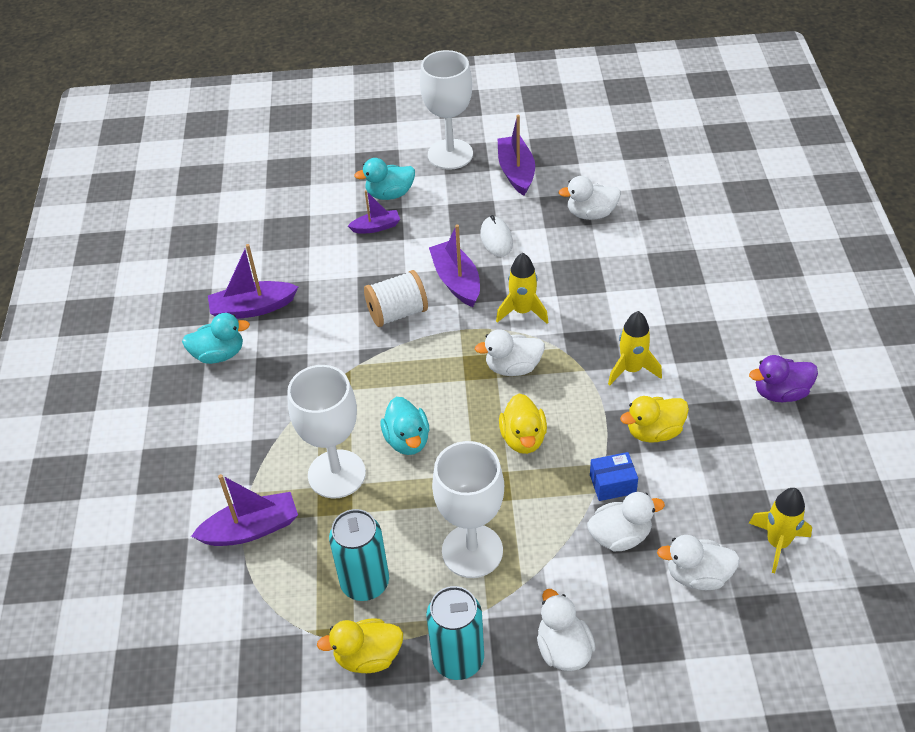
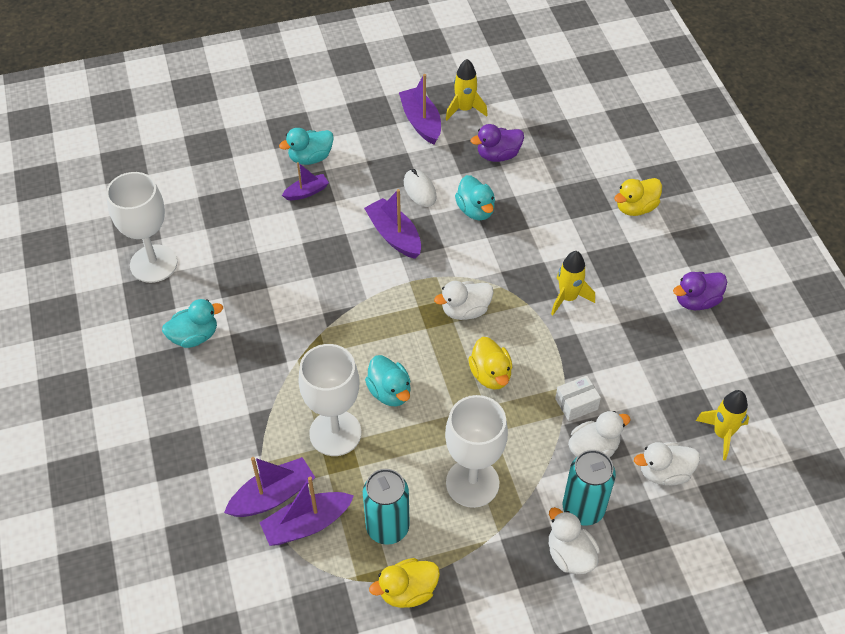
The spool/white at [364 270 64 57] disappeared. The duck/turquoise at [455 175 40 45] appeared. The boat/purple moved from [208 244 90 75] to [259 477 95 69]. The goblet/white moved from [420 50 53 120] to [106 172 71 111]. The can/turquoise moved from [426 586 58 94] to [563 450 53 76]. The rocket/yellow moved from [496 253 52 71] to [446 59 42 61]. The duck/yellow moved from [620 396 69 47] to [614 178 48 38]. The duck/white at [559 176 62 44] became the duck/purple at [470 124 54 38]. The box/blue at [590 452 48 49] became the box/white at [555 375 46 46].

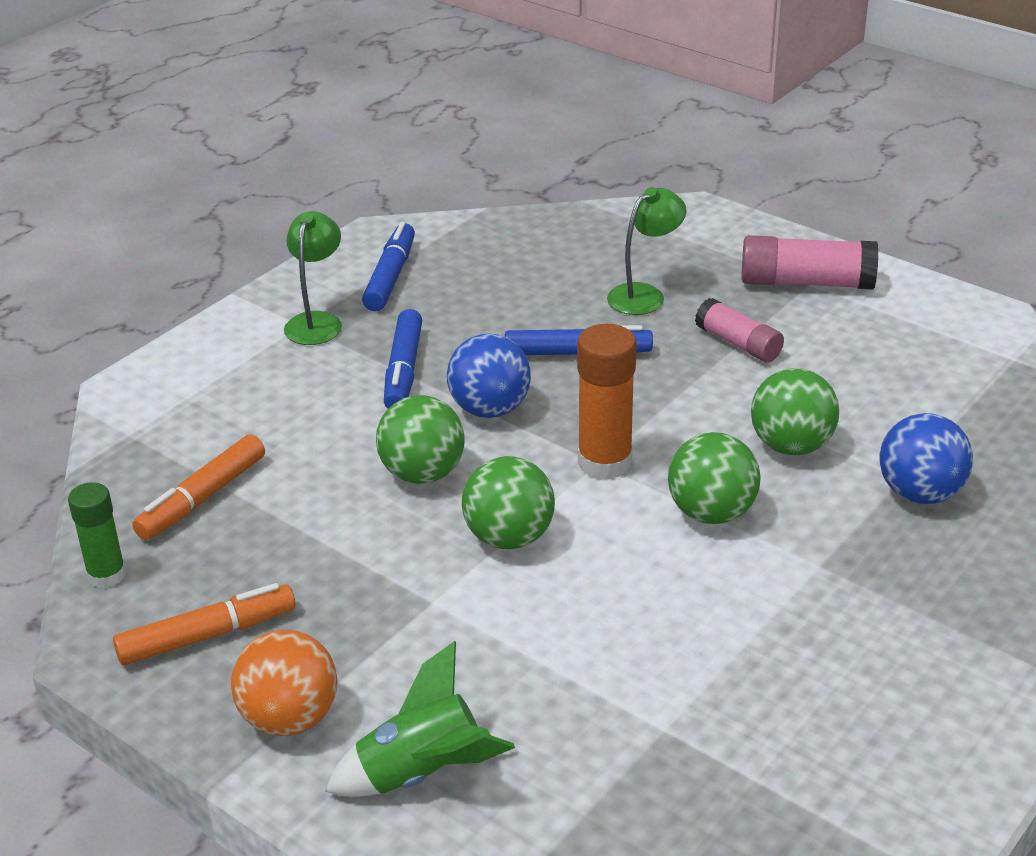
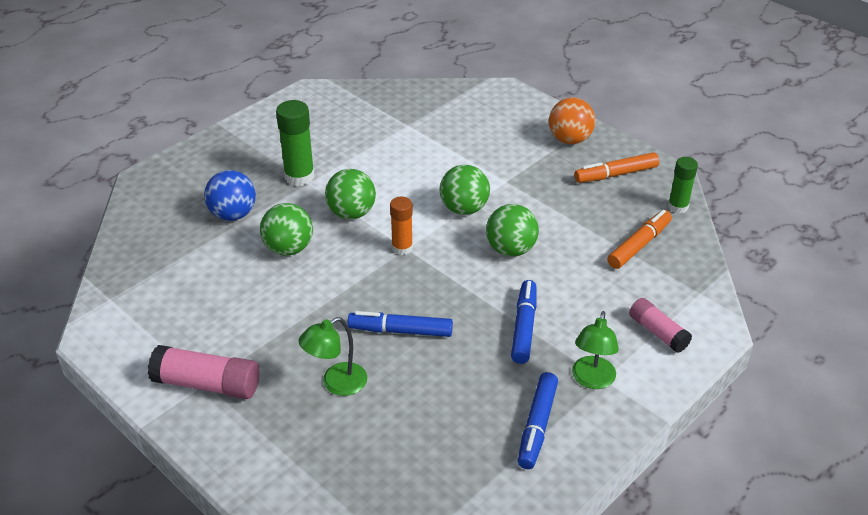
The rocket/green at [325 641 190 156] disappeared. The ball/blue at [447 333 84 85] disappeared. The glue stick/green at [276 100 39 86] appeared. The glue stick/pink moved from [695 298 89 65] to [629 298 63 55]. The glue stick/orange at [577 324 60 155] changed to 0.65 times the size.

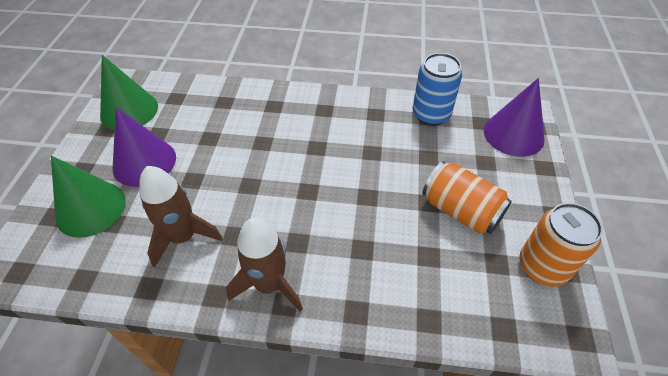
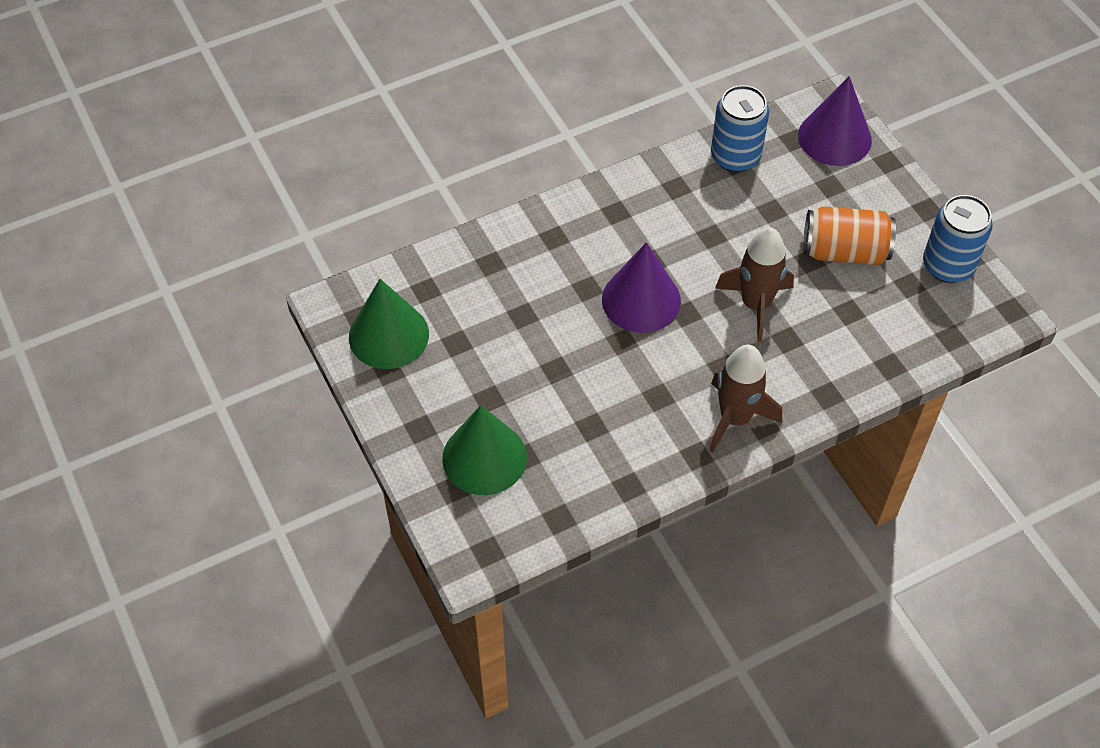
The cone/purple moved from [113 107 63 80] to [602 242 79 91]. The rocket/brown moved from [139 166 84 102] to [715 227 79 115]. The can/orange at [519 203 84 84] became the can/blue at [923 195 70 88].

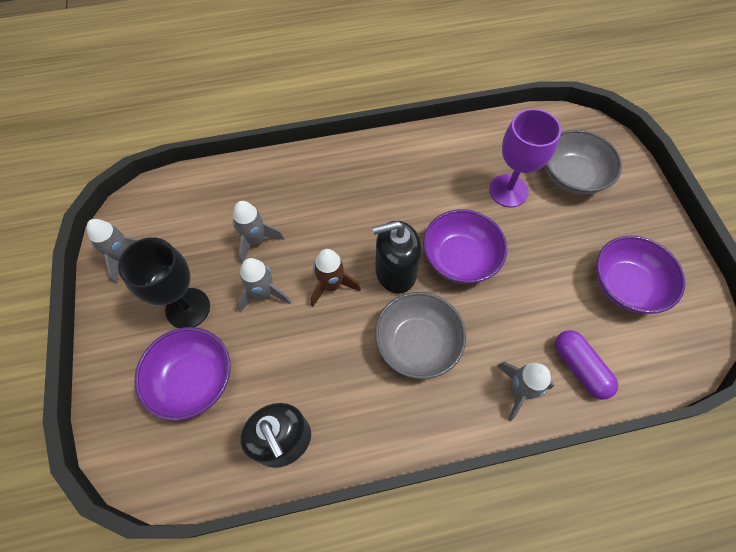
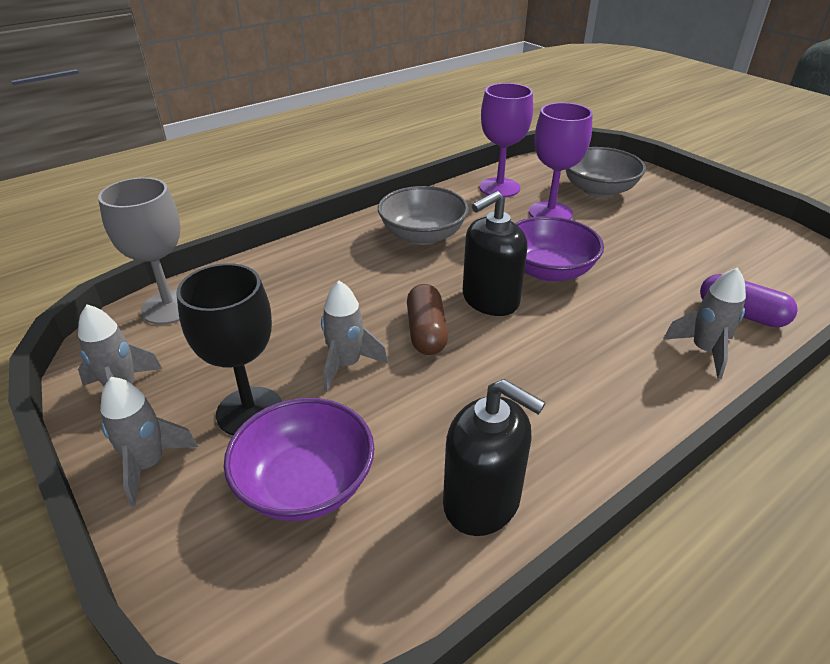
The bowl/purple at [596 235 89 79] disappeared. The goblet/grey at [98 177 82 148] appeared. The goblet/purple at [479 83 54 114] appeared. The rocket/grey moved from [233 201 51 63] to [100 377 98 130]. The bowl/grey moved from [375 292 91 87] to [378 186 91 59]. The rocket/brown at [311 249 50 58] was replaced by the capsule/brown at [407 284 41 71].

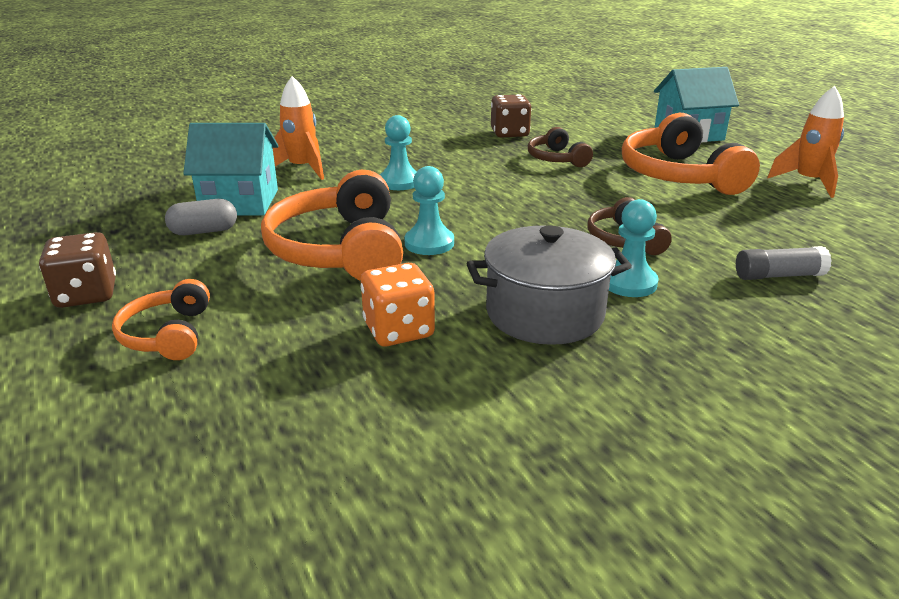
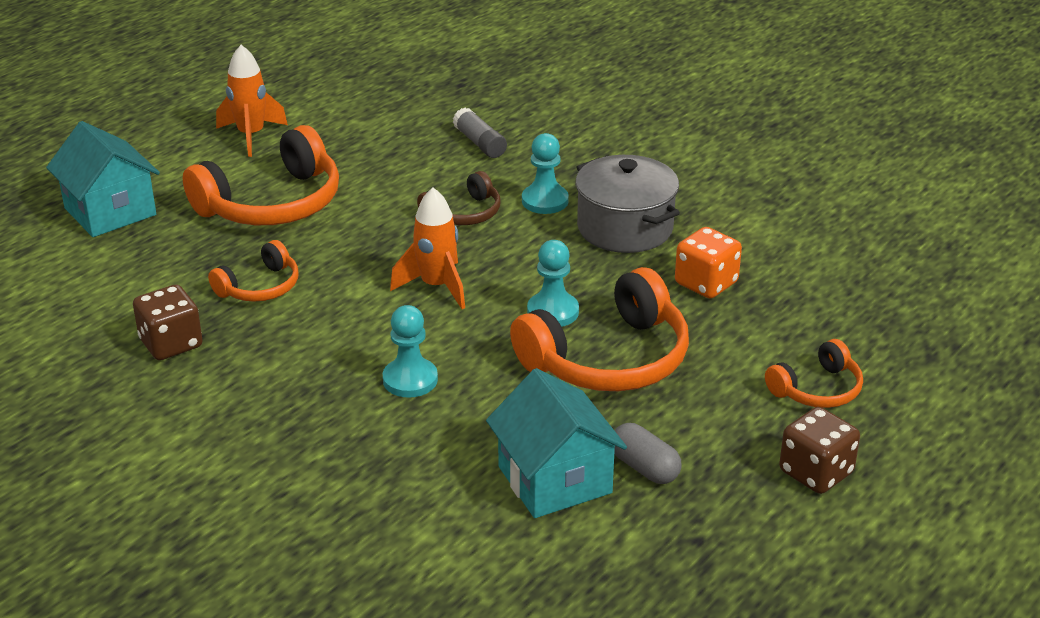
The rocket/orange moved from [273 76 51 104] to [390 187 75 122]. The headphones/brown at [528 127 65 40] became the headphones/orange at [208 240 90 62].

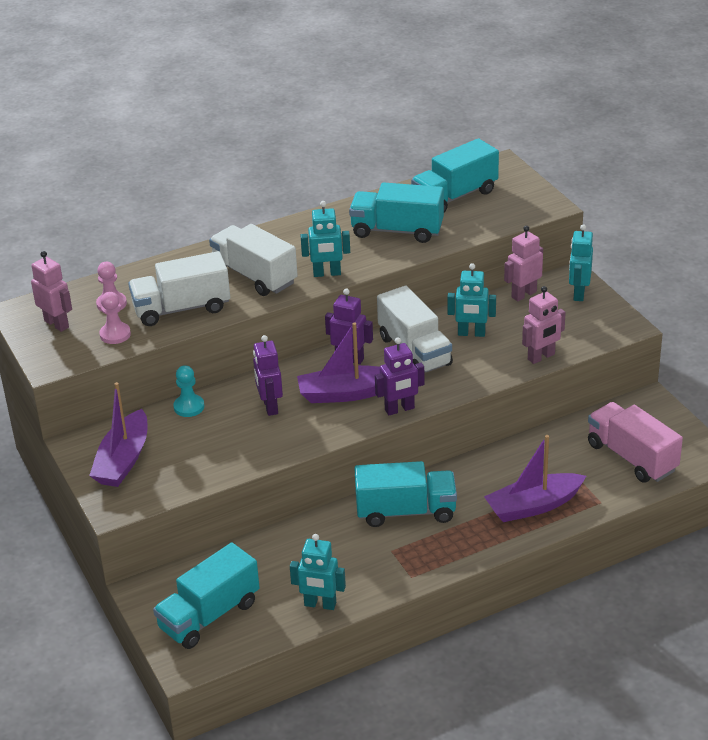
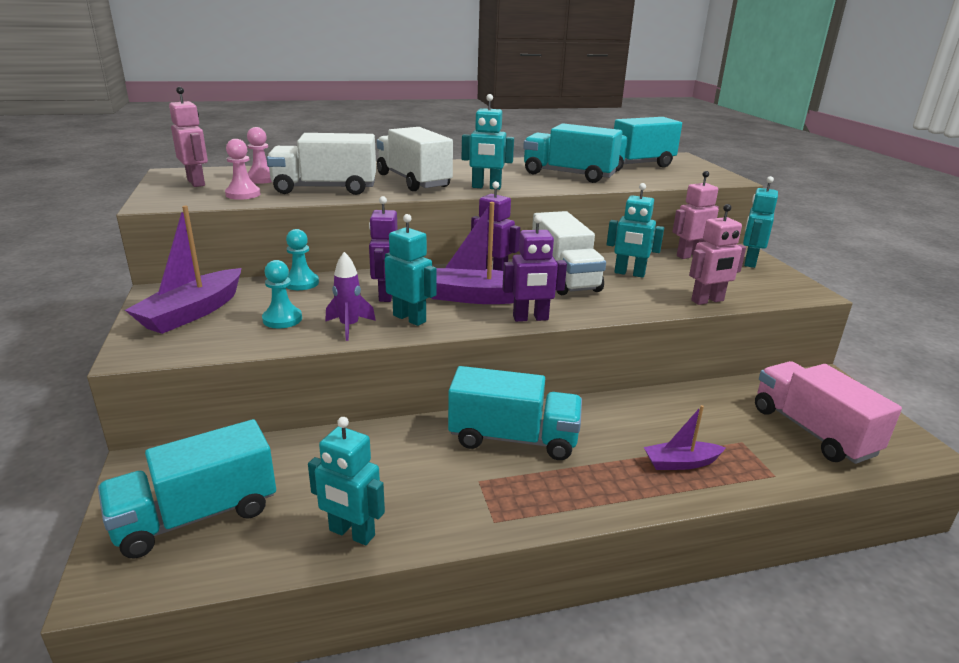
The pawn/turquoise at [262 260 40 68] appeared. The rocket/purple at [325 252 51 89] appeared. The robot/turquoise at [385 214 52 112] appeared. The boat/purple at [484 435 102 87] changed to 0.58 times the size.

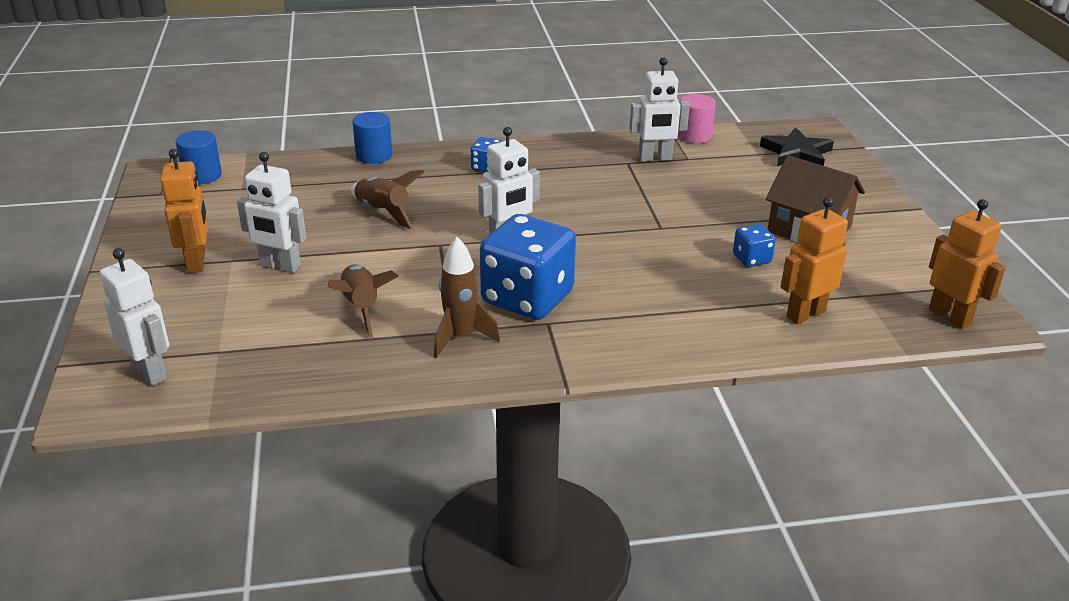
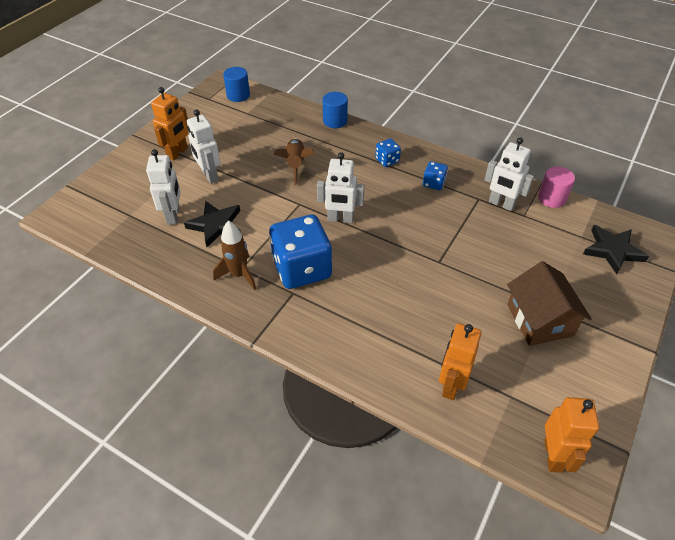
The robot/white moved from [100 248 69 138] to [146 149 35 76]. The dice/blue moved from [733 224 43 43] to [423 161 25 29]. The rocket/brown at [328 264 71 74] was replaced by the star/black at [184 201 57 46]. The robot/orange at [781 197 67 127] turned 75 degrees counterclockwise.

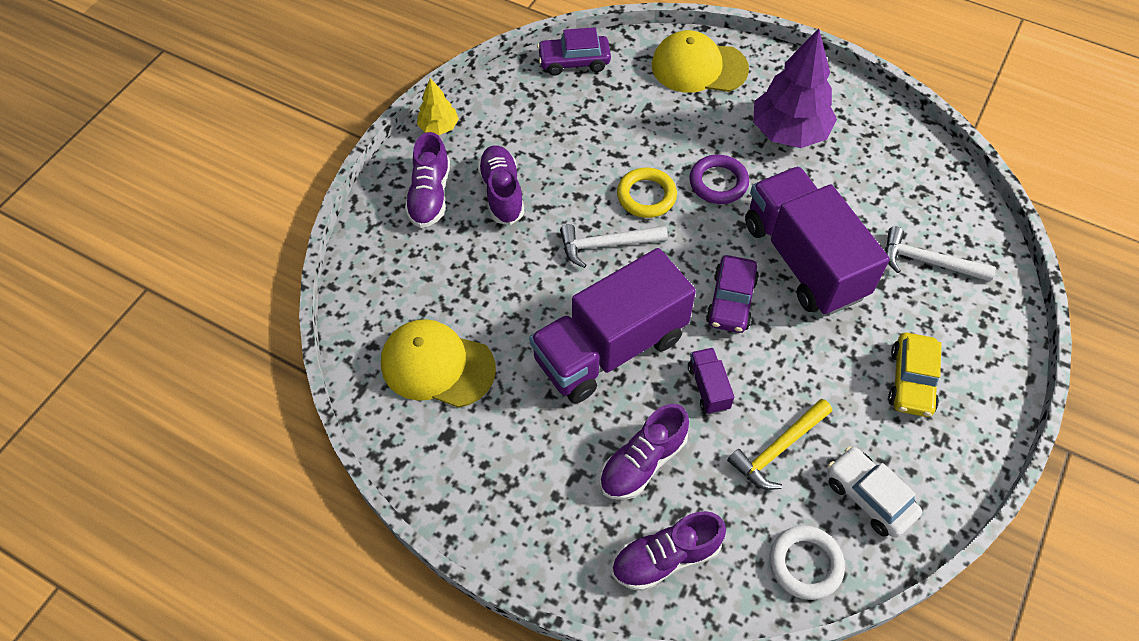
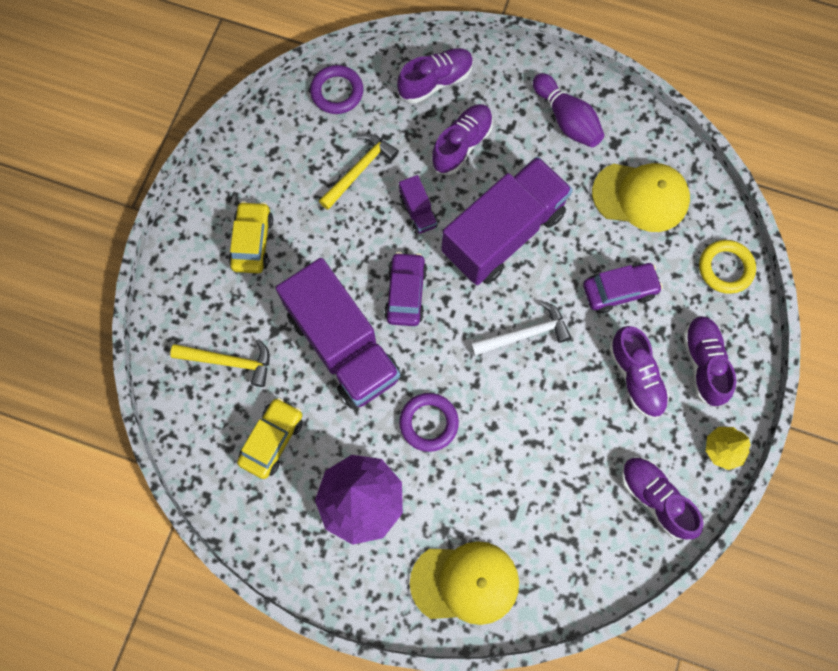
The car/white at [827 446 95 92] disappeared. The car/yellow at [237 397 66 82] appeared. The bowling pin/purple at [533 73 71 74] appeared. The shoe/purple at [621 457 83 83] appeared. The car/purple moved from [537 27 74 49] to [583 263 80 50]. The ring/yellow moved from [617 168 60 50] to [699 240 57 54]. The ring/white at [769 525 76 75] became the ring/purple at [310 65 53 49]. The hammer/white at [885 227 111 55] became the hammer/yellow at [170 339 100 48].

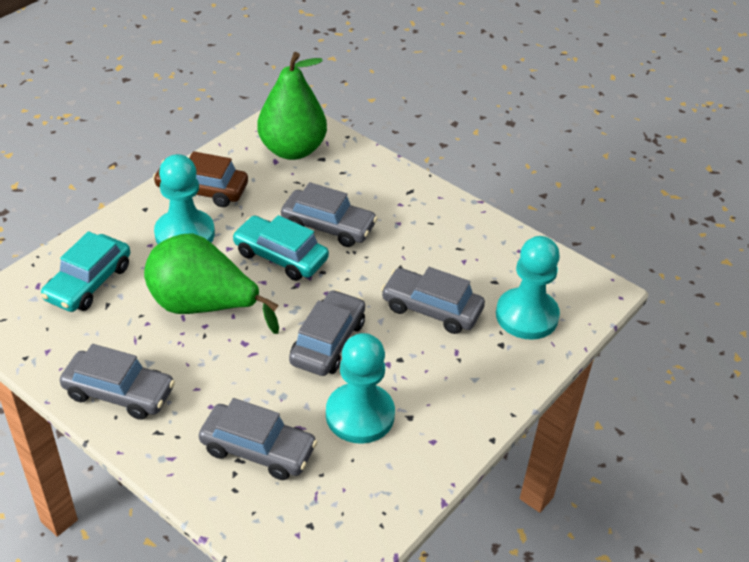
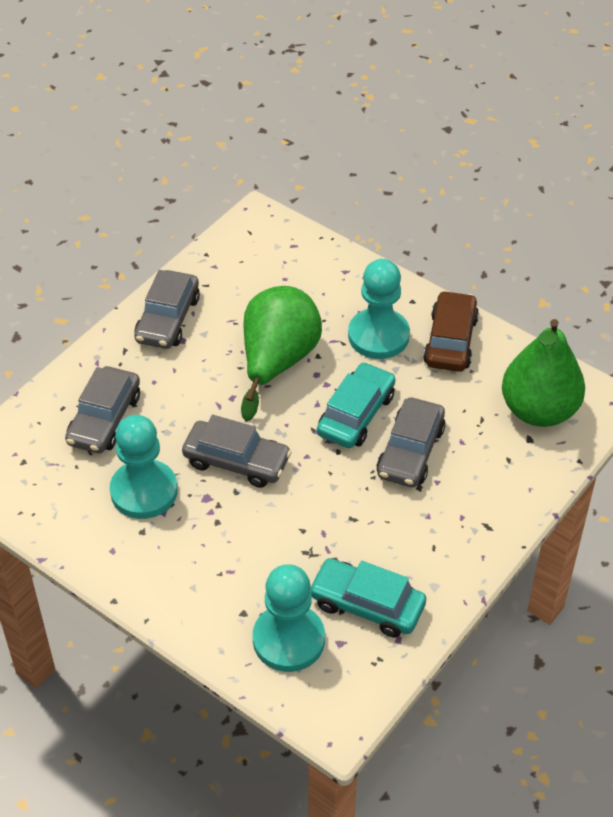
The car/grey at [381 267 104 67] disappeared. The car/turquoise moved from [41 231 89 81] to [310 558 116 79].

